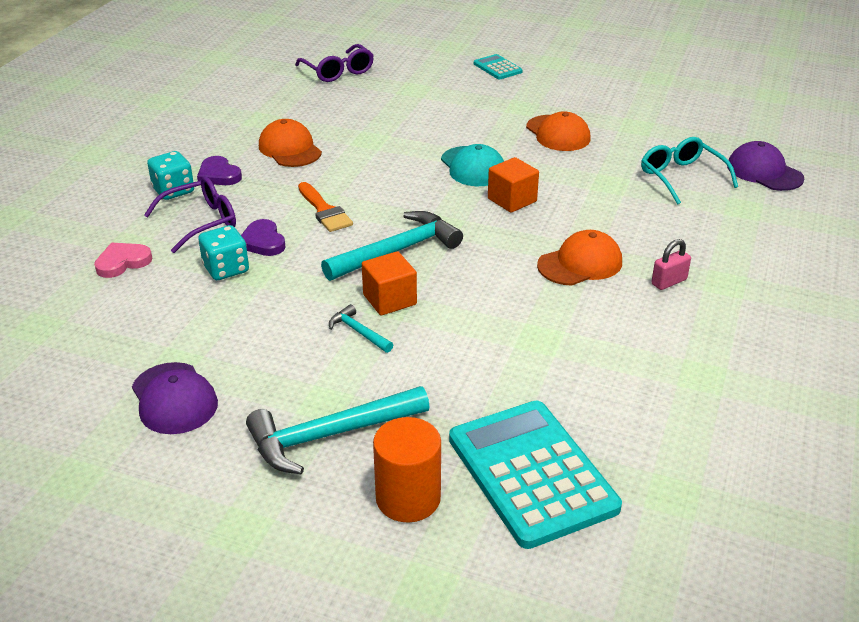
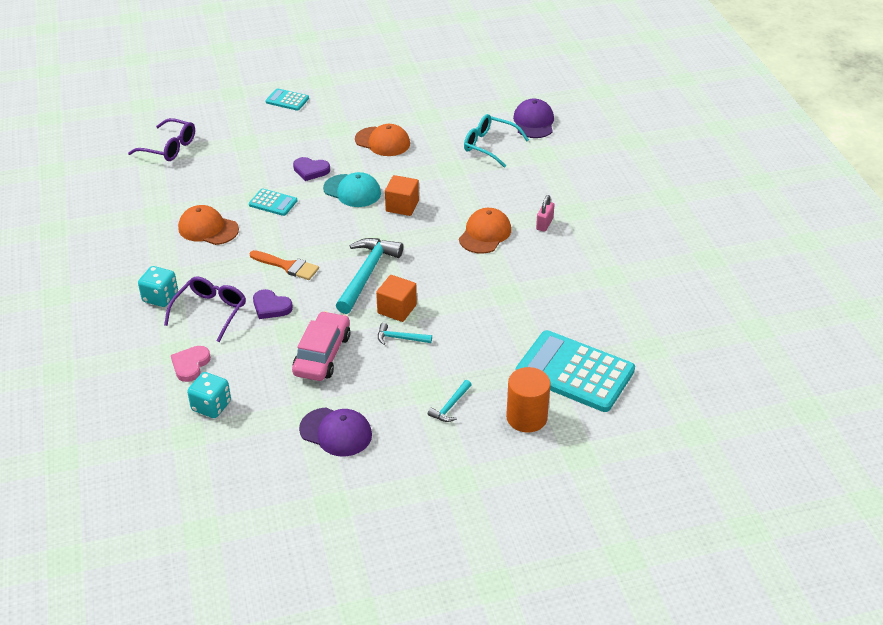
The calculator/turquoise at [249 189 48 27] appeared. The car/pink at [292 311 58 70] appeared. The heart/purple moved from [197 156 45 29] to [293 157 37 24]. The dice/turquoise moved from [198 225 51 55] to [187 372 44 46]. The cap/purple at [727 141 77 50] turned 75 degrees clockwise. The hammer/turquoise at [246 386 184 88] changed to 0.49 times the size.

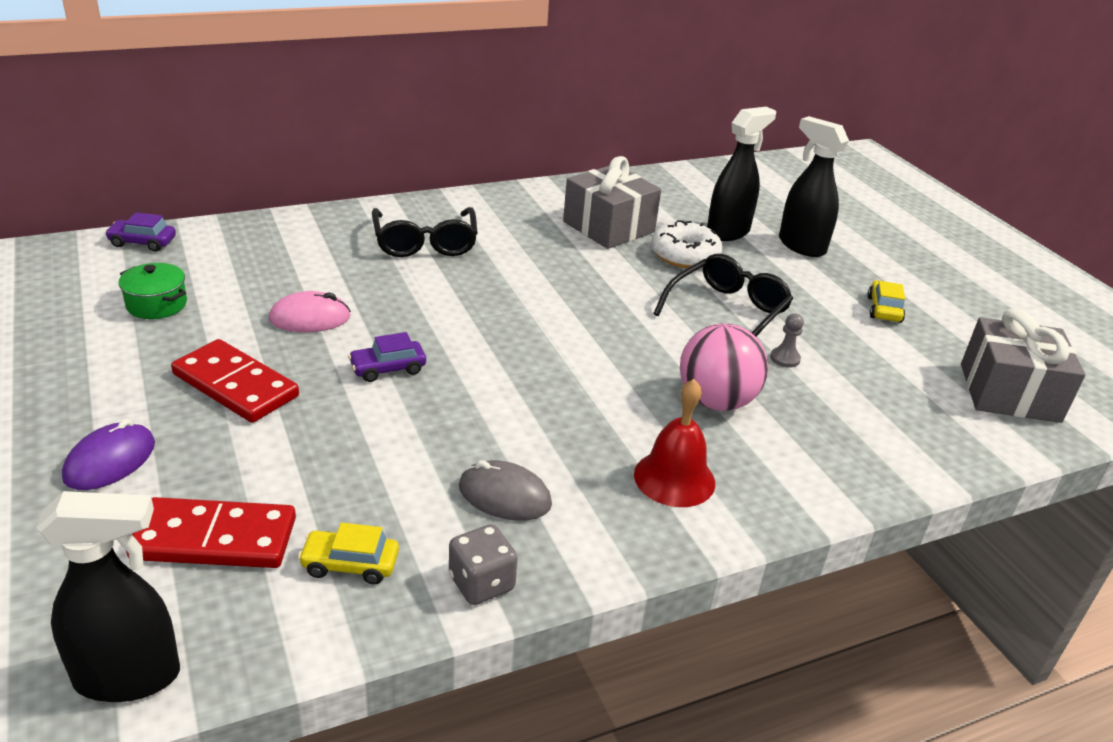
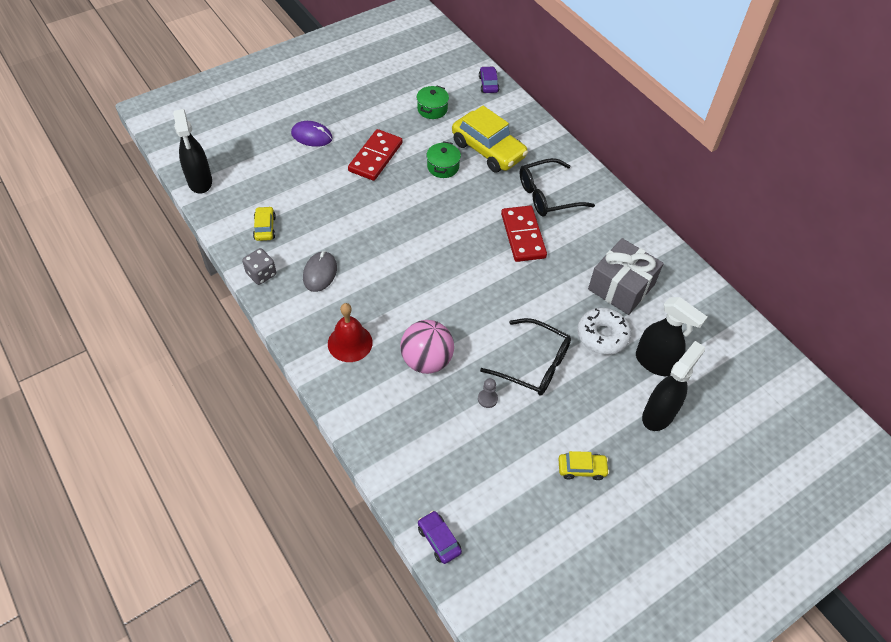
The gift/grey at [961 308 125 115] disappeared. The car/yellow at [452 106 76 67] appeared. The domino/red moved from [126 497 170 71] to [501 206 46 56]. The car/purple moved from [348 332 78 50] to [418 511 44 53]. The mouse/pink at [269 291 82 41] was replaced by the pot/green at [426 141 35 37].

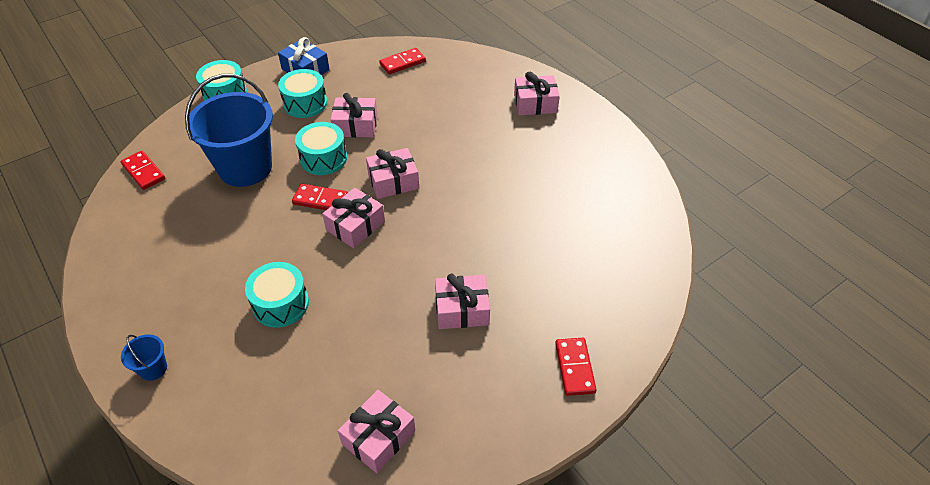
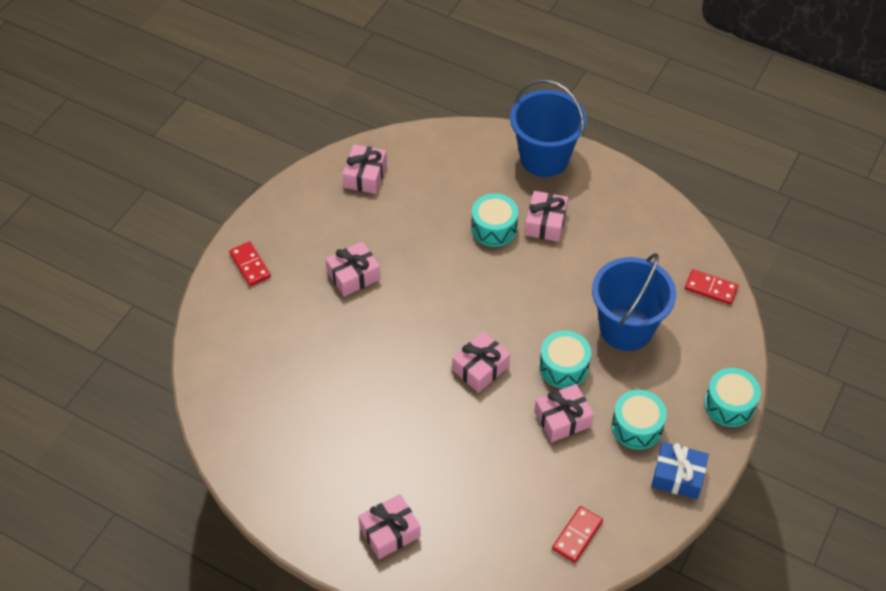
The domino/red at [292 184 56 26] disappeared. The gift/pink moved from [322 188 63 60] to [525 191 43 51]. The bucket/blue at [121 334 46 47] changed to 2.48 times the size.

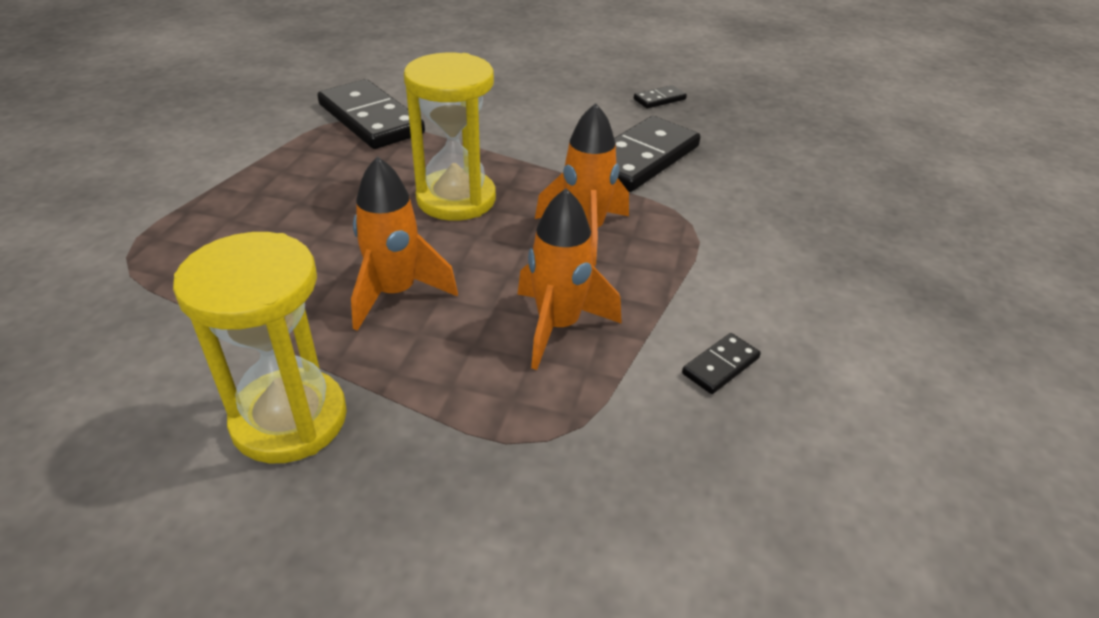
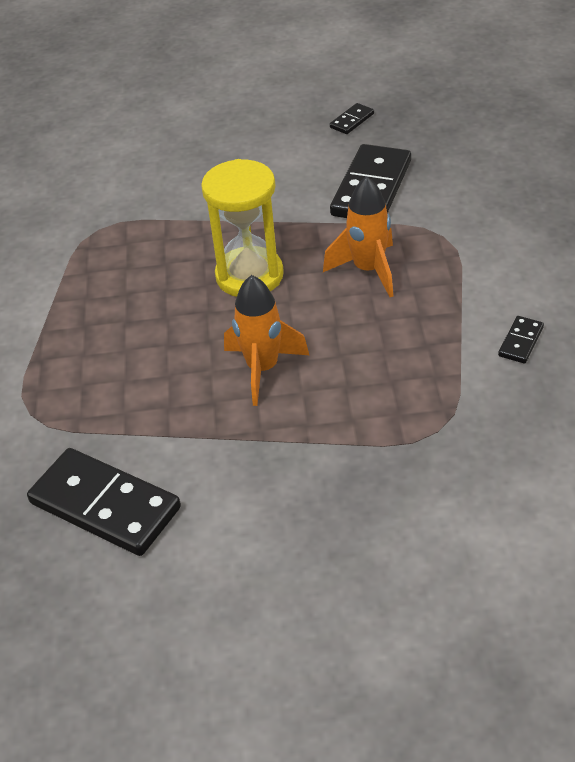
The hourglass/yellow at [173 232 174 231] disappeared. The rocket/orange at [517 188 105 182] disappeared. The domino/black moved from [317 79 108 70] to [27 448 154 108].

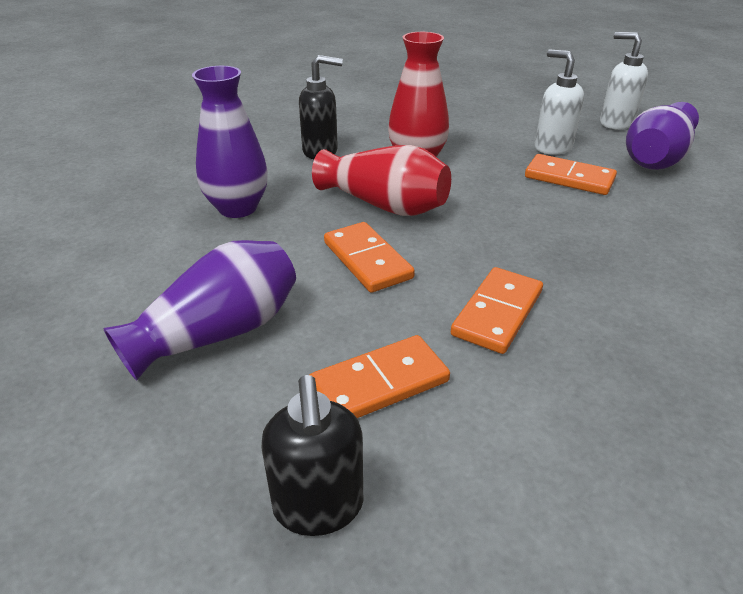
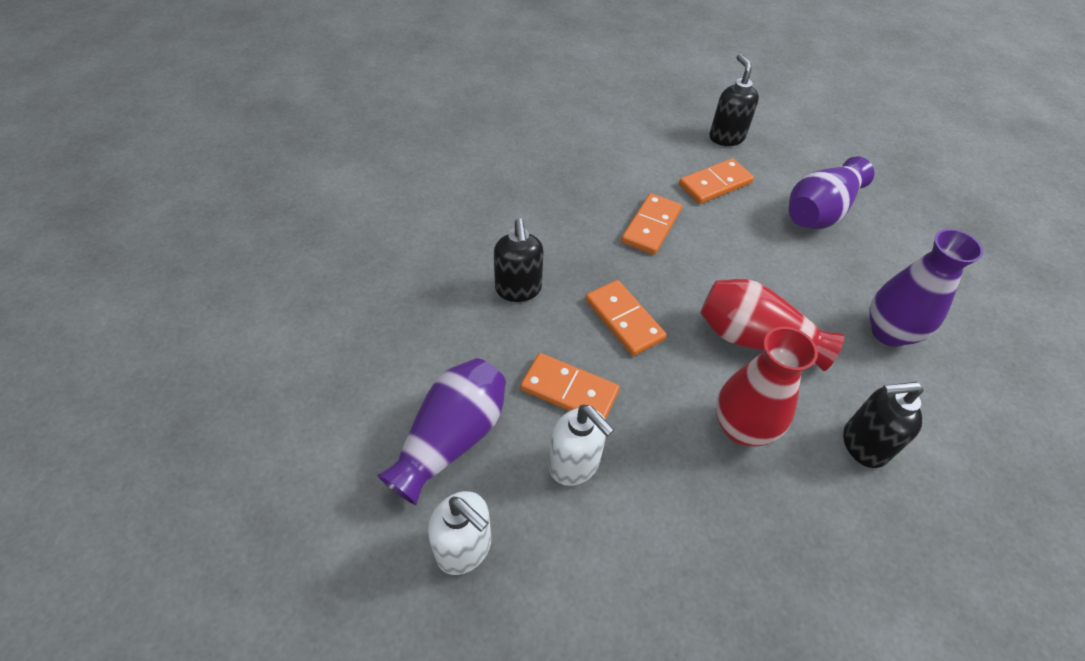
The soap dispenser/black at [494 218 49 84] appeared. The domino/orange moved from [324 222 91 71] to [586 280 80 76].

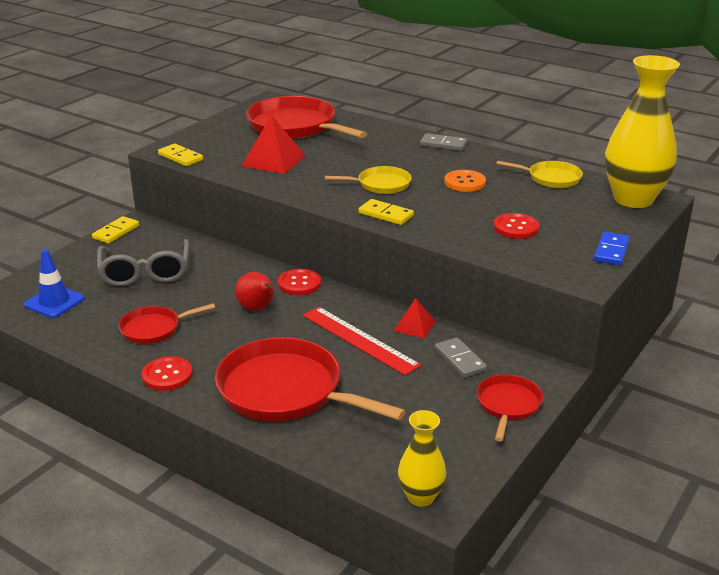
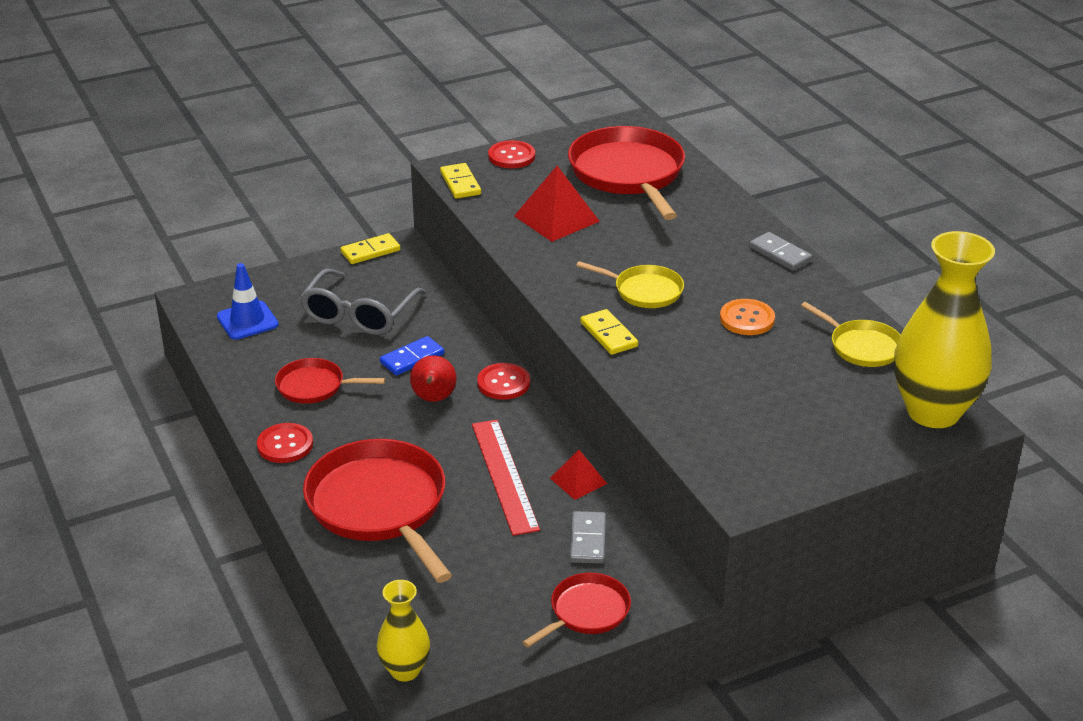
The button/red moved from [494 213 45 26] to [488 140 47 28]. The domino/blue moved from [594 232 36 33] to [380 336 64 39].

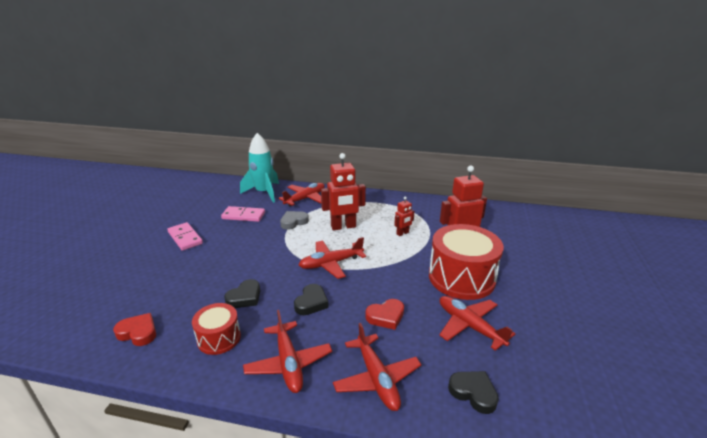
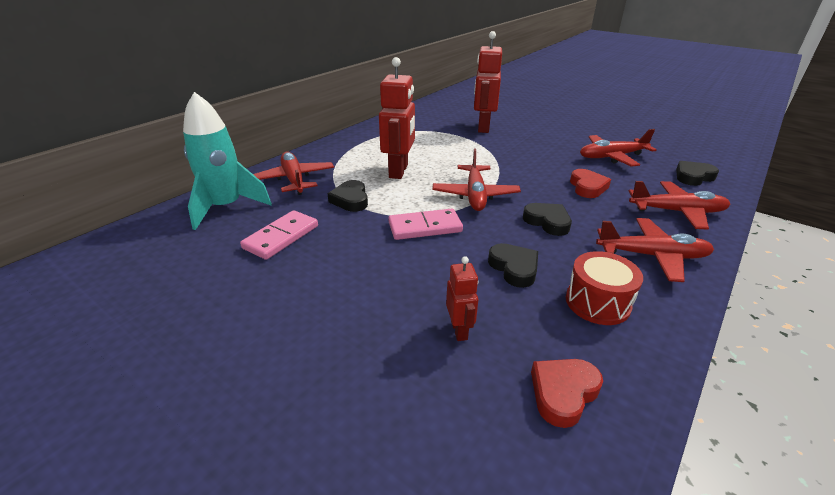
The drum/red at [429 224 75 76] disappeared. The domino/pink moved from [167 222 36 29] to [388 209 75 31]. The robot/red moved from [394 197 20 39] to [446 256 32 85]. The heart/grey at [280 211 29 19] became the heart/black at [328 180 40 32].

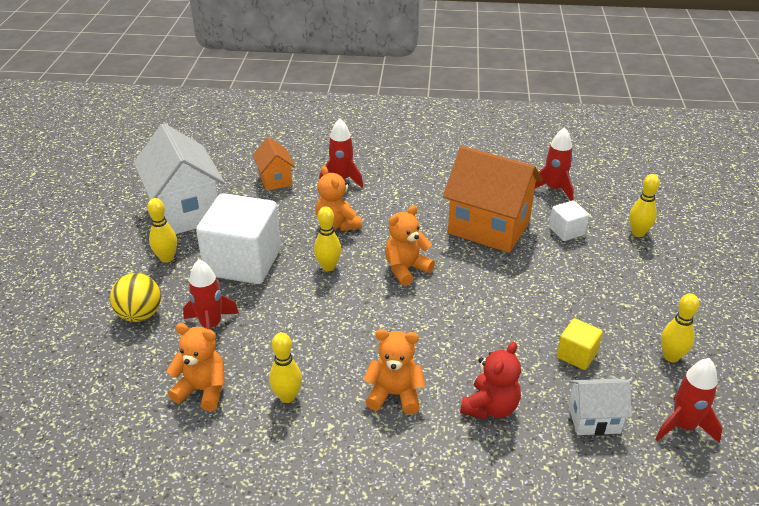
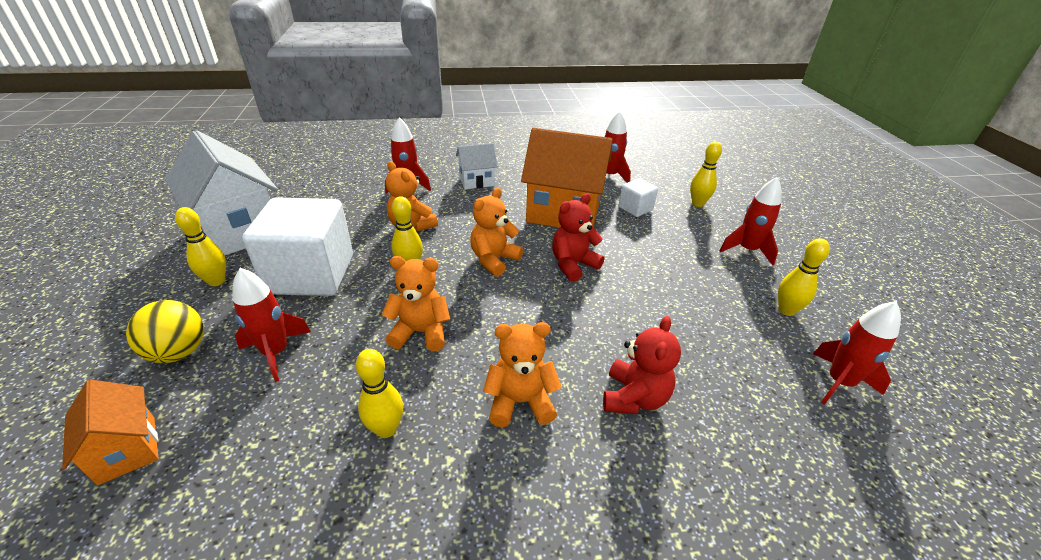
The cube/yellow at [557 318 46 52] disappeared. The teddy bear/red at [552 193 52 89] appeared. The rocket/red at [719 177 63 88] appeared. The teddy bear/orange moved from [167 323 58 88] to [382 256 68 96]. The house/orange moved from [253 137 42 54] to [62 380 97 105]. The house/white moved from [568 378 64 57] to [456 143 42 46].

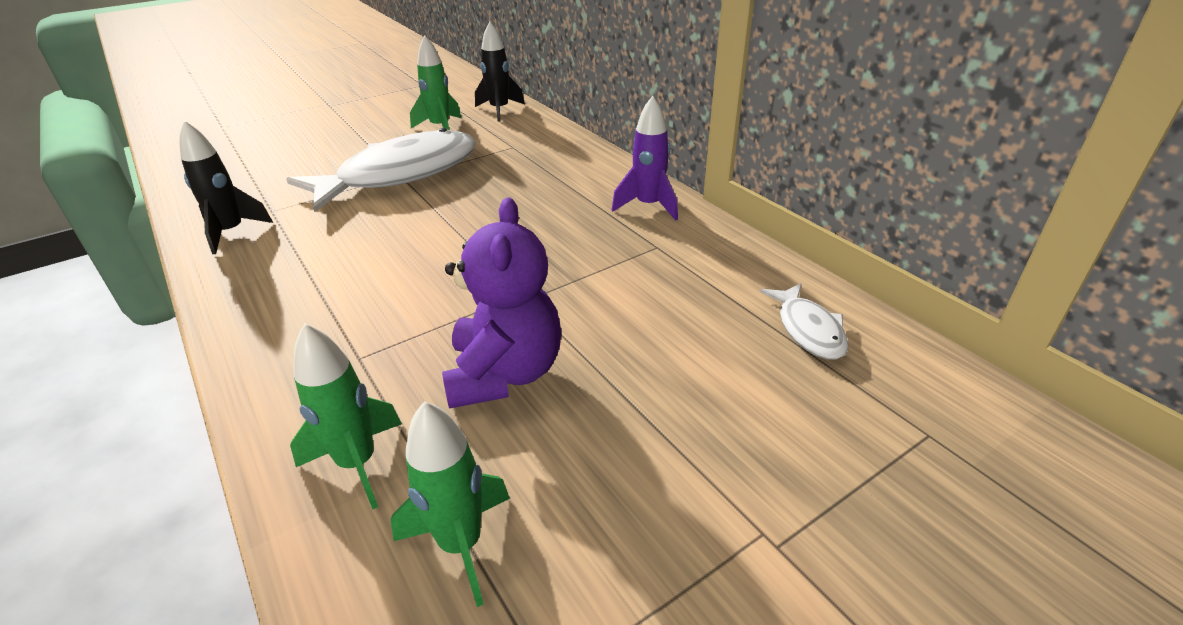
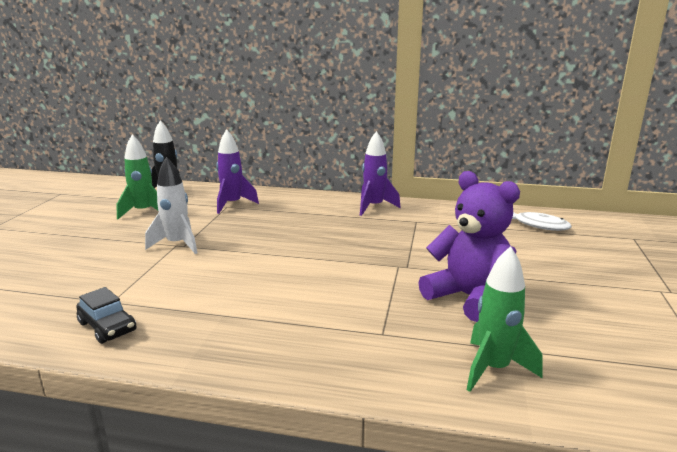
The rocket/green at [391 401 119 206] disappeared. The rocket/purple at [216 129 43 85] appeared. The rocket/black at [179 121 94 133] was replaced by the car/black at [76 287 60 57]. The fish/white at [286 128 190 84] was replaced by the rocket/white at [145 157 52 97].

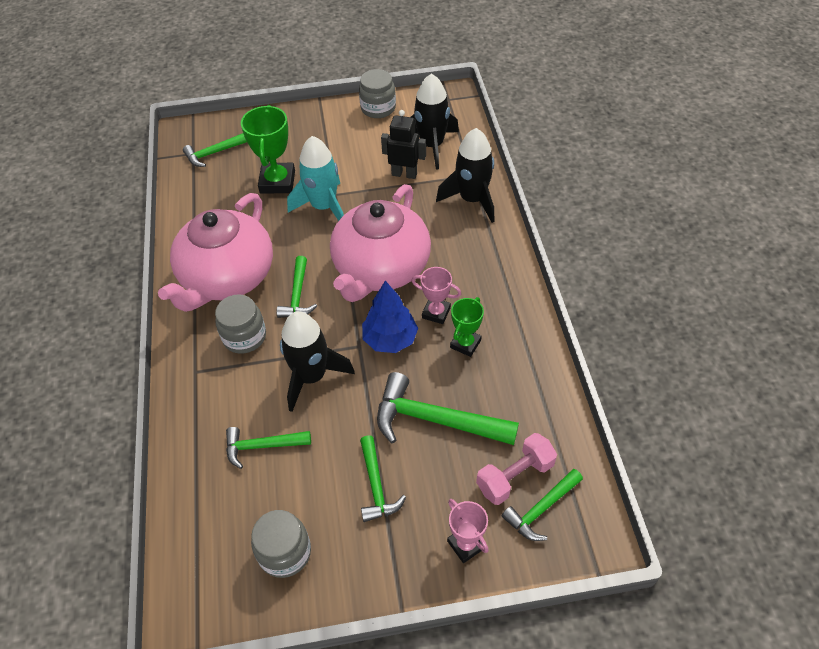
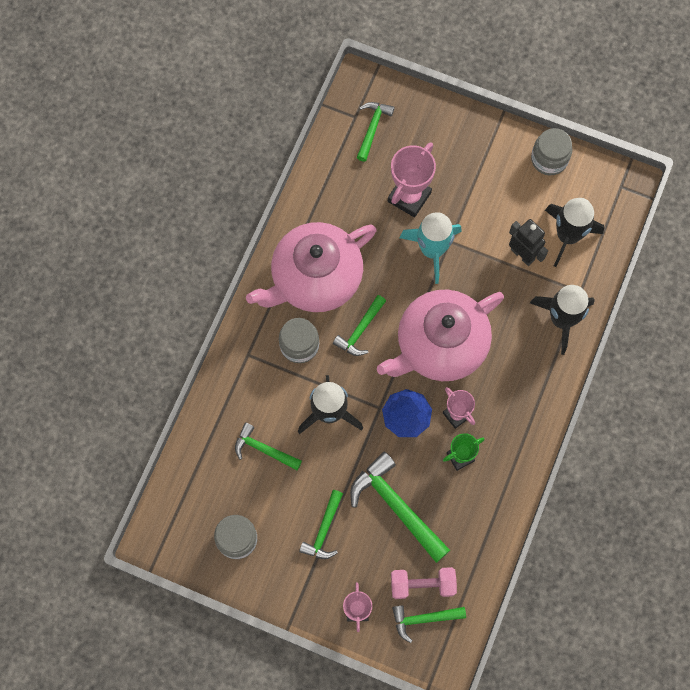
The trophy/green at [241 105 54 89] became the trophy/pink at [388 142 48 75]. The hammer/green at [183 133 64 34] turned 105 degrees clockwise.

